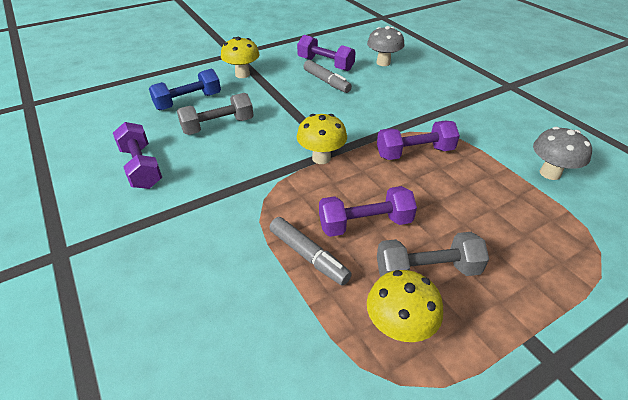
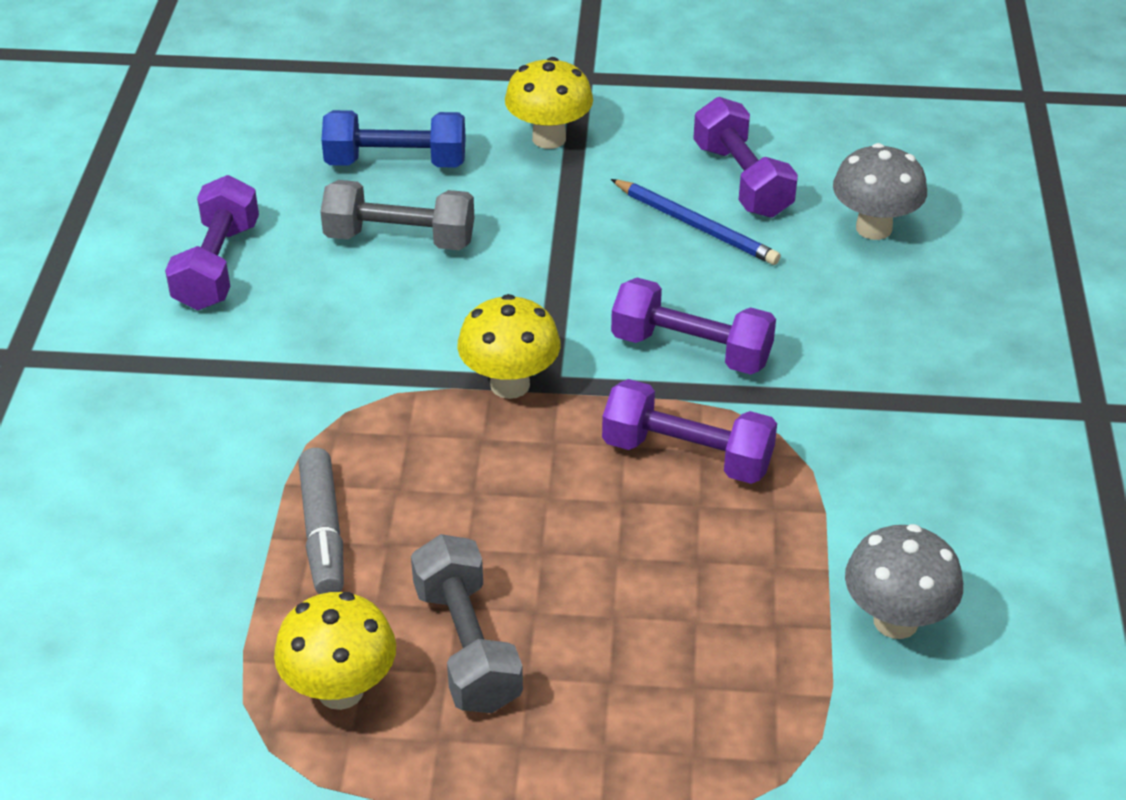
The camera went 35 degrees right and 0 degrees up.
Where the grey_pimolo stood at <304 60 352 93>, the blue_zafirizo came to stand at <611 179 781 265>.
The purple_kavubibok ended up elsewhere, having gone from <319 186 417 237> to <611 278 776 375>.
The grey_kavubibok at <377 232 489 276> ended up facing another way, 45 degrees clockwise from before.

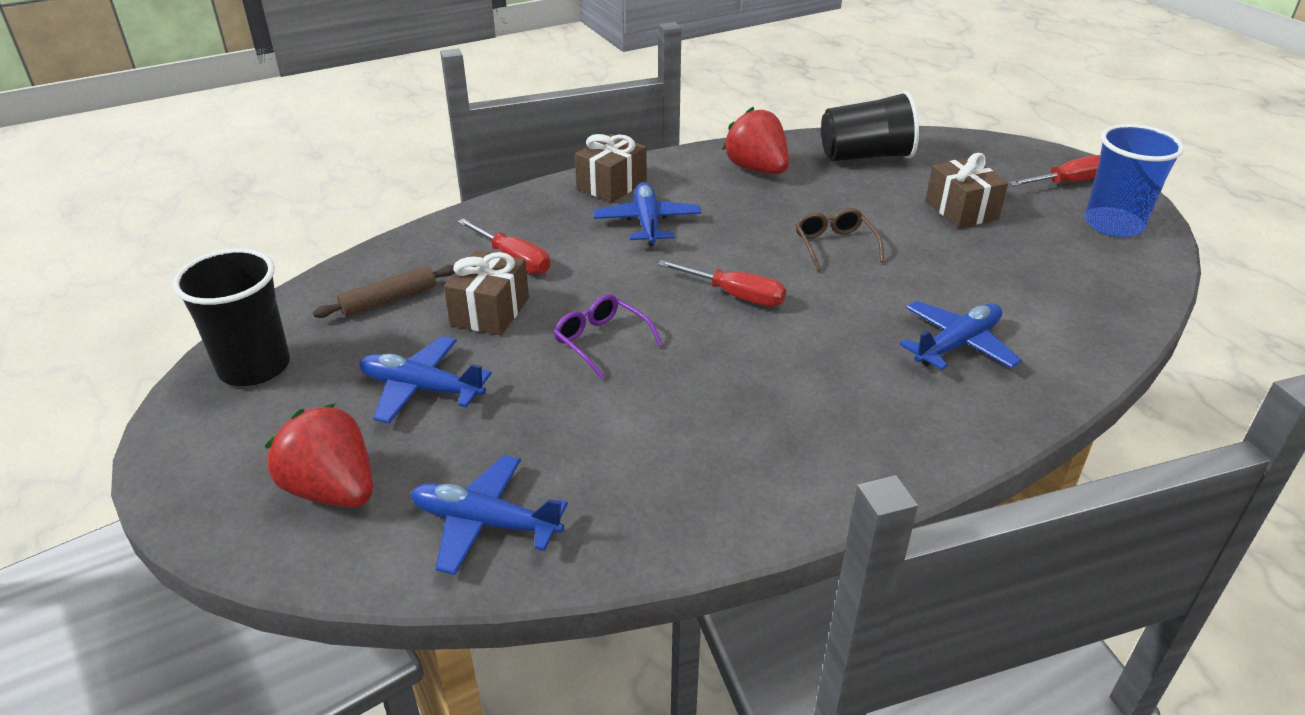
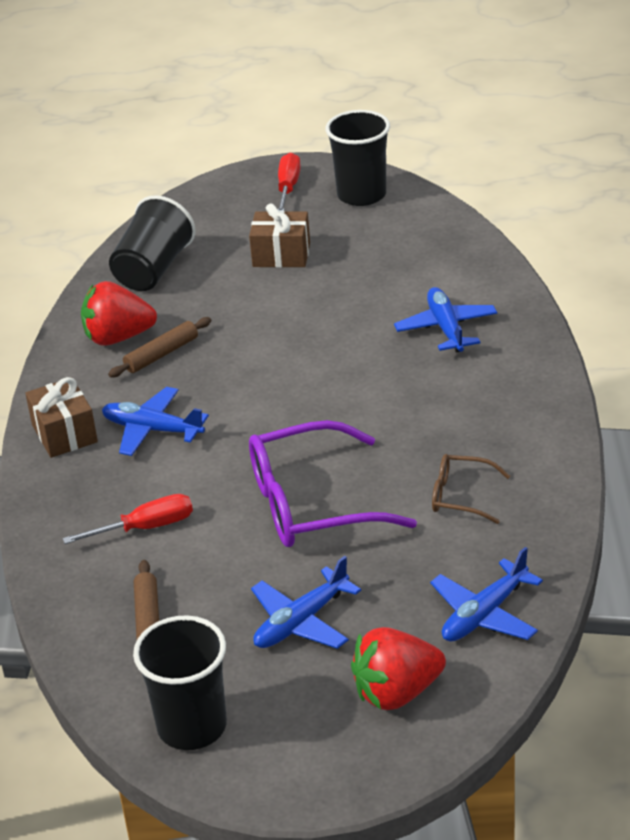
The camera went 60 degrees left and 0 degrees up.
What was the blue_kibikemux at <1085 124 1184 237> turned into the black_kibikemux at <325 110 390 206>.
The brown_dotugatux ended up elsewhere, having gone from <796 208 884 271> to <432 454 510 524>.
The second view lost the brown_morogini at <444 250 529 335>.
The second view lost the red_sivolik at <658 260 786 307>.
The size of the purple_dotugatux at <554 294 663 380> changed by a factor of 1.98.
The second view gained the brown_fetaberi at <108 317 211 377>.

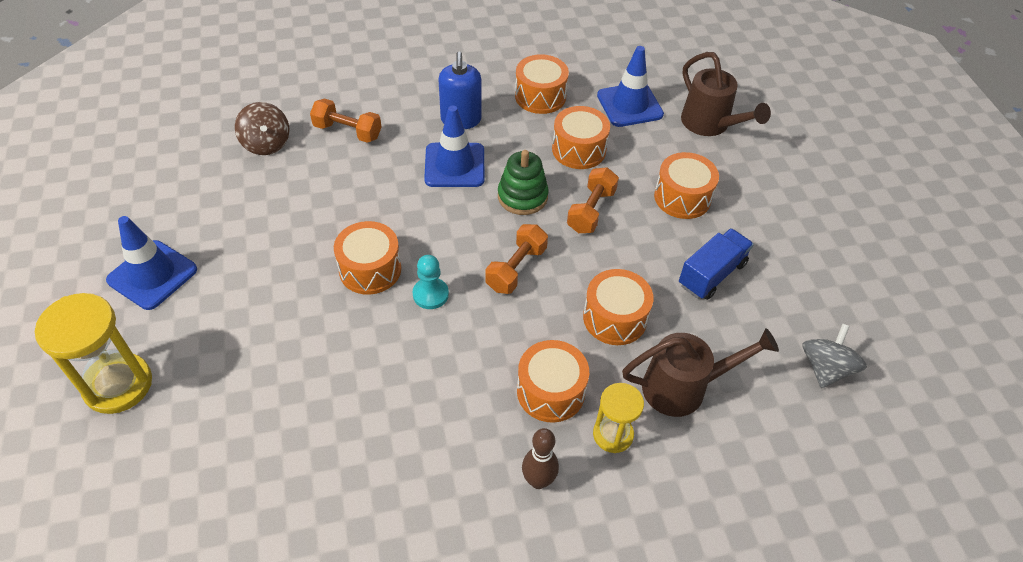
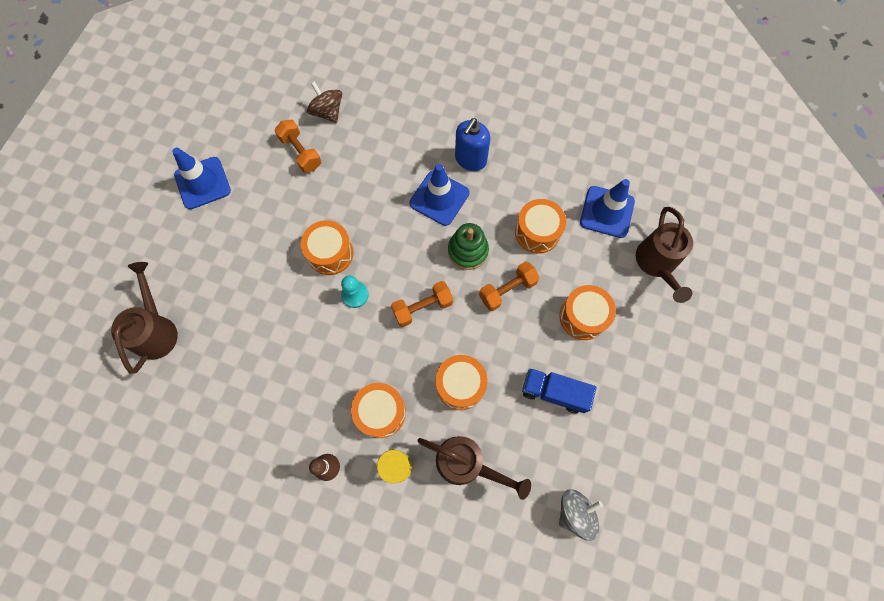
The camera went 35 degrees right and 20 degrees up.
The second view lost the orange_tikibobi at <515 54 569 114>.
The orange_kavubibok ended up elsewhere, having gone from <310 99 381 143> to <274 120 321 173>.
The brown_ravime at <235 102 289 155> ended up facing another way, 135 degrees clockwise from before.
The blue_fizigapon at <679 228 754 300> ended up facing another way, 150 degrees counterclockwise from before.
The second view lost the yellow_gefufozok at <35 293 152 414>.
The second view gained the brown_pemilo at <111 262 178 374>.

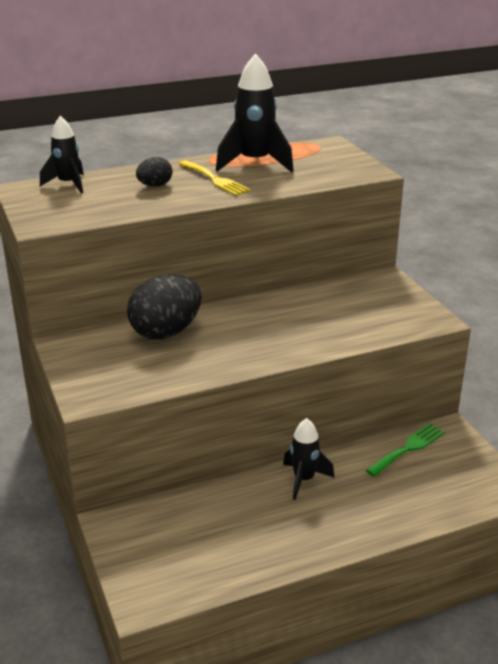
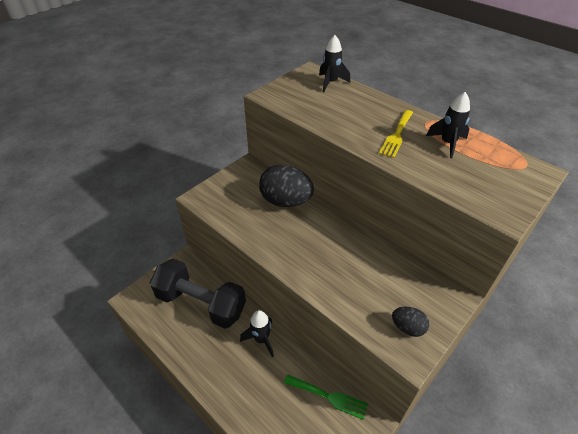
The camera went 65 degrees right and 15 degrees up.
The size of the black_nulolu at <216 53 294 172> changed by a factor of 0.62.
The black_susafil ended up elsewhere, having gone from <136 157 172 187> to <392 307 429 337>.
The second view gained the black_kavubibok at <150 258 246 329>.

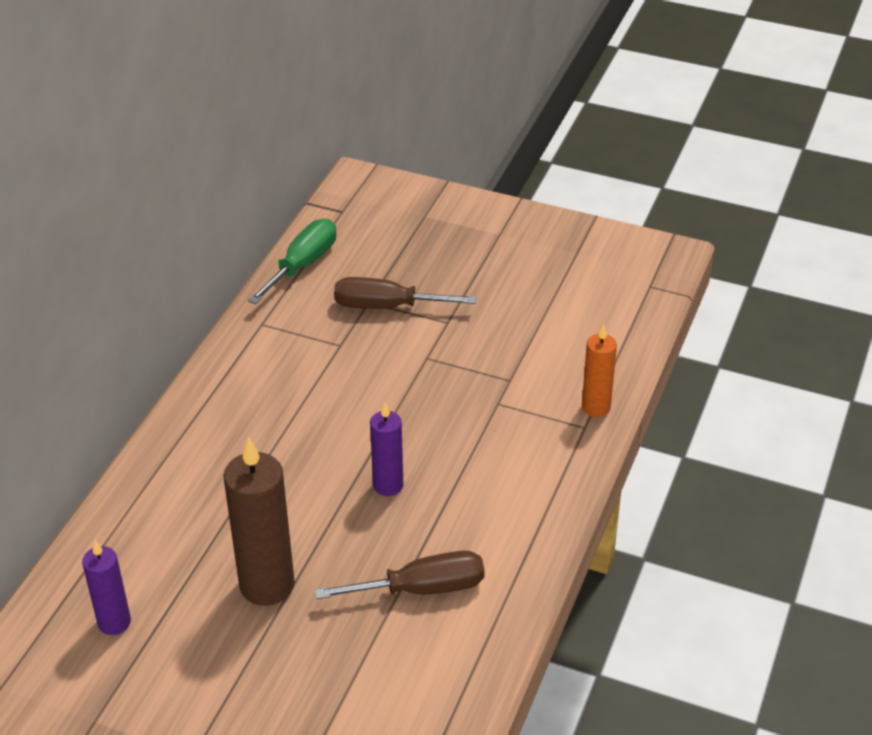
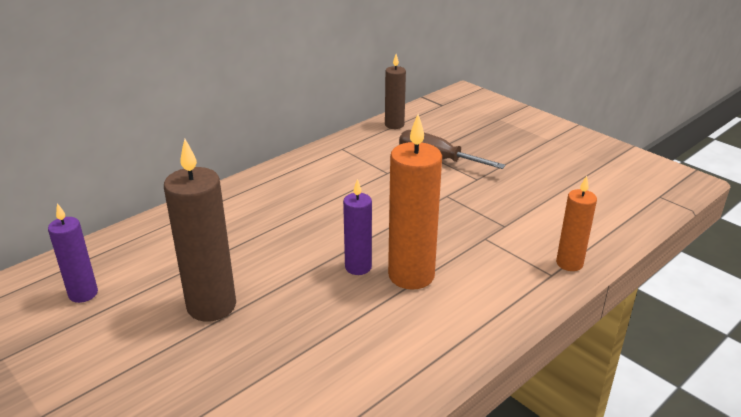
The camera went 25 degrees right and 10 degrees down.
Where the green_sivolik stood at <248 219 336 304>, the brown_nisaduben came to stand at <385 54 406 129>.
The second view lost the brown_sivolik at <314 551 485 599>.
The second view gained the orange_nisaduben at <388 114 442 290>.

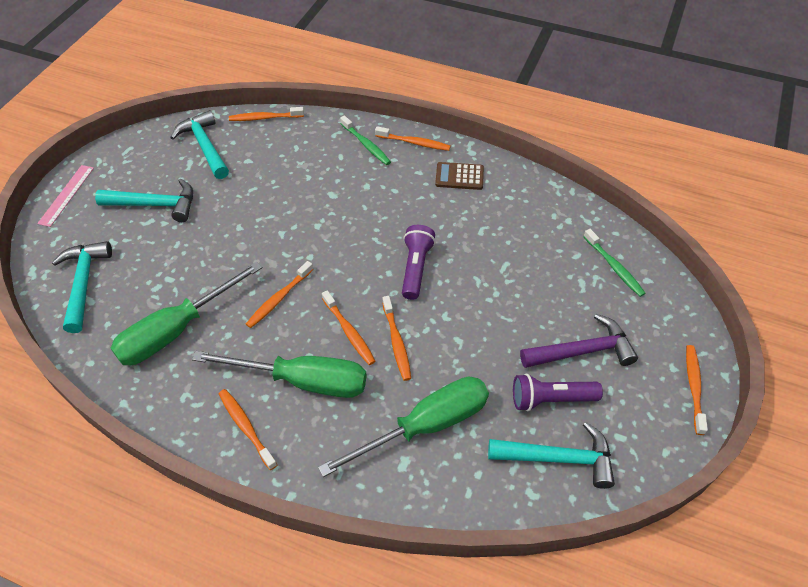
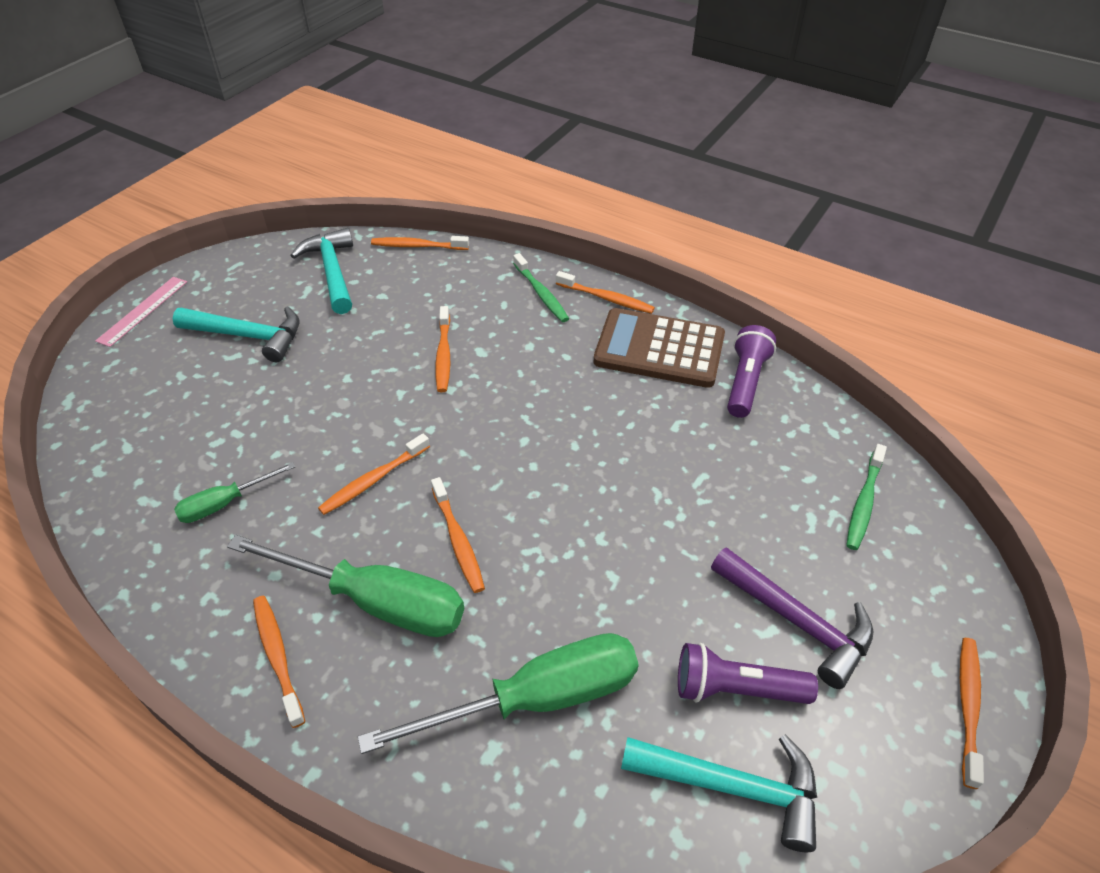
The camera went 10 degrees right and 5 degrees down.
The size of the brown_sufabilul at <435 162 484 190> changed by a factor of 1.83.
The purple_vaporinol ended up elsewhere, having gone from <402 225 435 300> to <727 325 776 418>.
The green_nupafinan at <583 229 646 297> ended up facing another way, 45 degrees clockwise from before.
The second view lost the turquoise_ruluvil at <52 241 112 333>.
The size of the green_sivolik at <111 261 263 365> changed by a factor of 0.52.
The orange_nupafinan ended up elsewhere, having gone from <382 296 411 381> to <435 306 450 392>.
The purple_ruluvil at <520 314 638 368> ended up facing another way, 45 degrees clockwise from before.

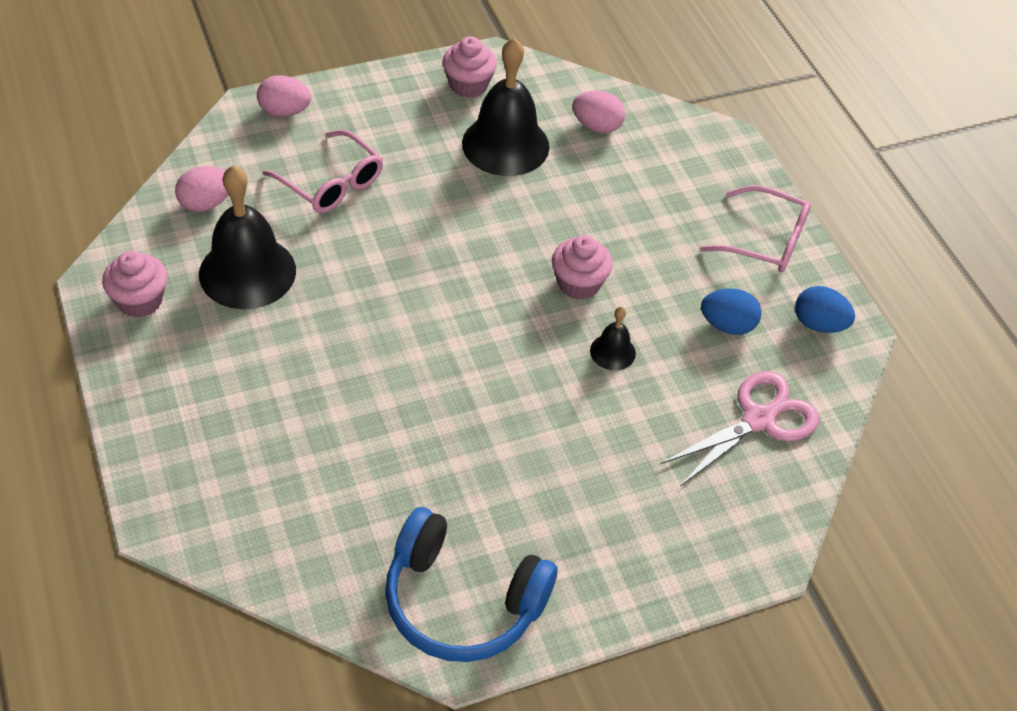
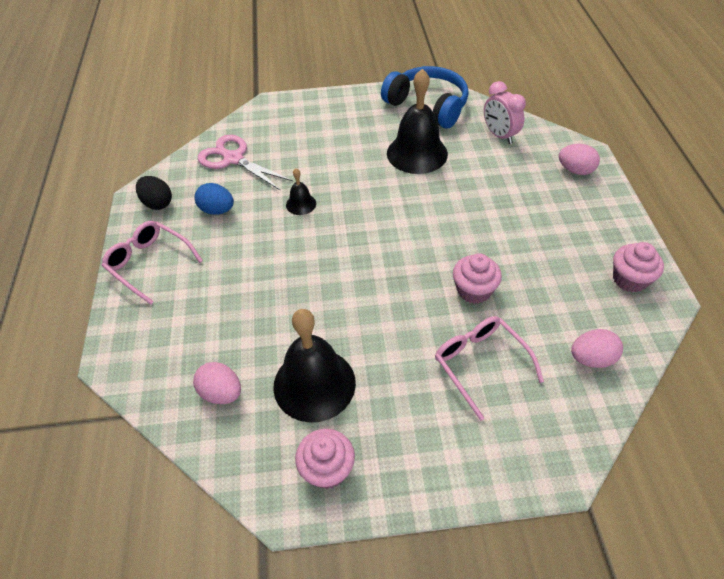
The camera went 160 degrees left and 0 degrees up.
The pink_susafil ended up elsewhere, having gone from <257 75 311 117> to <559 144 600 175>.
The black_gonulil ended up elsewhere, having gone from <199 165 296 309> to <387 69 448 174>.
The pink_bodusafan ended up elsewhere, having gone from <552 235 613 300> to <453 253 502 304>.
What was the blue_susafil at <795 286 855 333> turned into the black_susafil at <136 176 172 210>.
The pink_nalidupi at <660 371 819 486> ended up facing another way, 60 degrees clockwise from before.
The second view gained the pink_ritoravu at <484 81 526 144>.

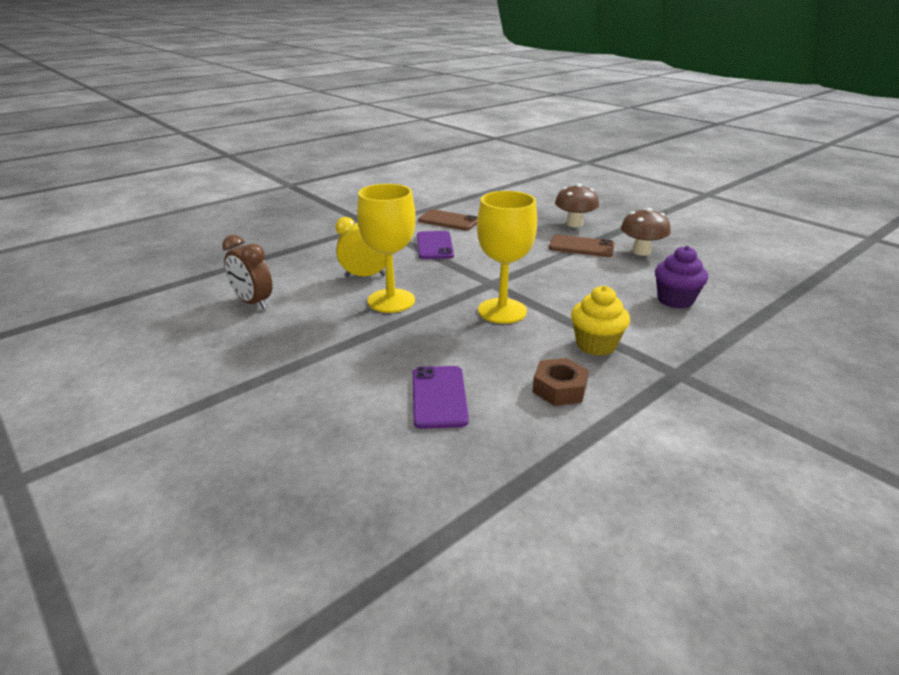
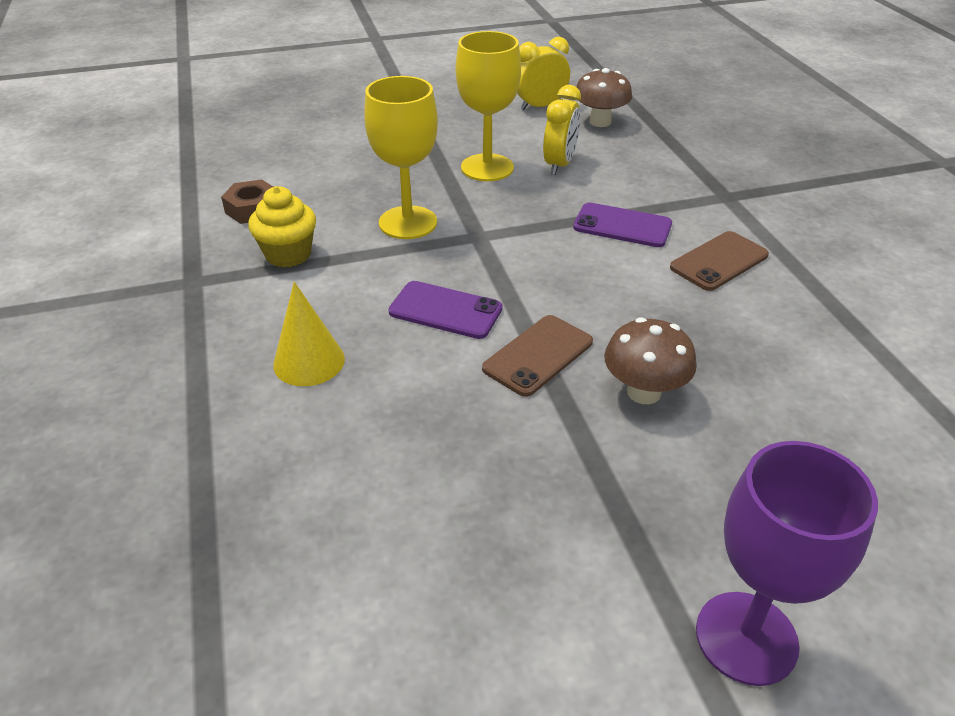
The camera went 115 degrees right and 10 degrees up.
The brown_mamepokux ended up elsewhere, having gone from <621 208 671 256> to <576 68 632 127>.
What was the brown_ritoravu at <222 235 273 309> turned into the yellow_ritoravu at <517 37 570 110>.
Where the purple_bodusafan stood at <655 246 708 309>, the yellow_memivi came to stand at <273 282 345 386>.
The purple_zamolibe ended up elsewhere, having gone from <413 366 469 429> to <388 281 502 339>.
The second view gained the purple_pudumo at <696 441 878 686>.

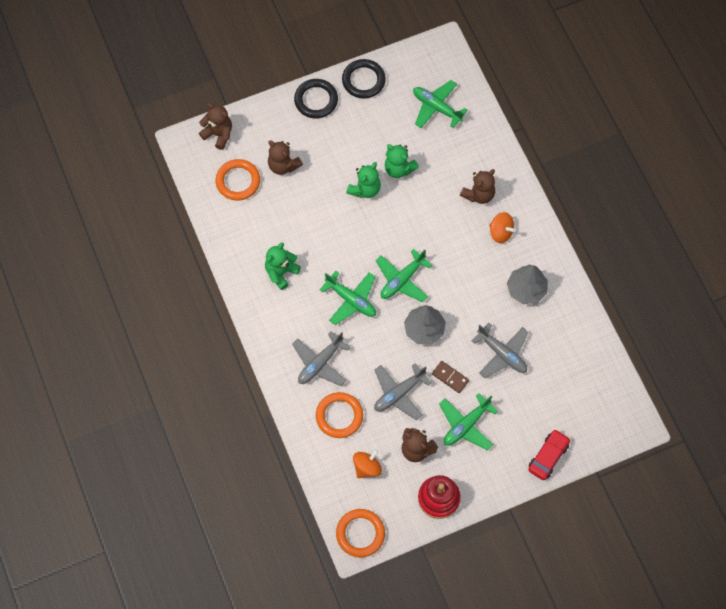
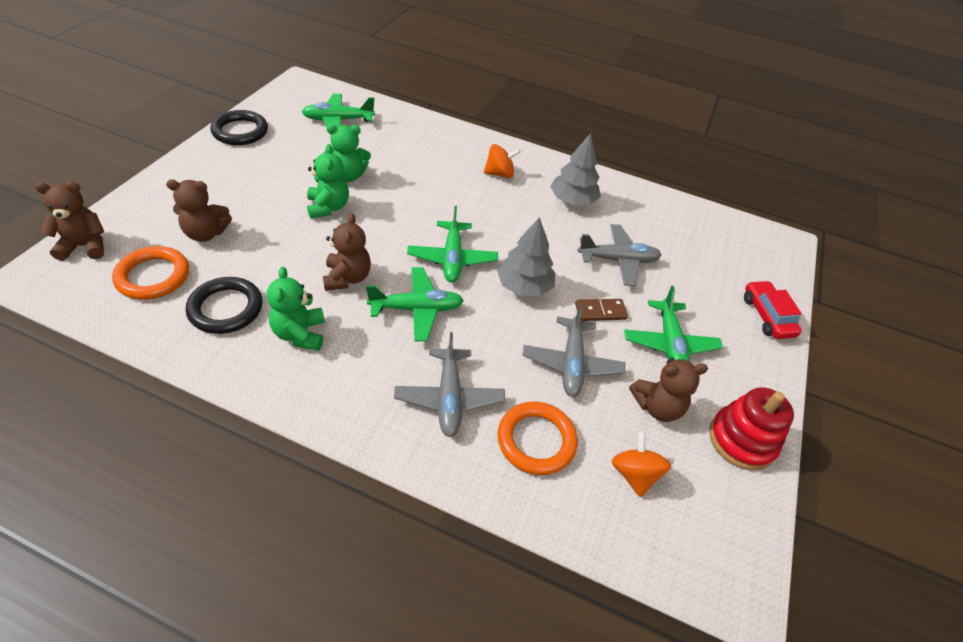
The camera went 50 degrees left and 20 degrees down.
The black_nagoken ended up elsewhere, having gone from <294 79 338 119> to <186 277 262 334>.
The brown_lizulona ended up elsewhere, having gone from <460 169 495 204> to <323 213 371 291>.
The second view lost the orange_nagoken at <336 509 385 557>.

